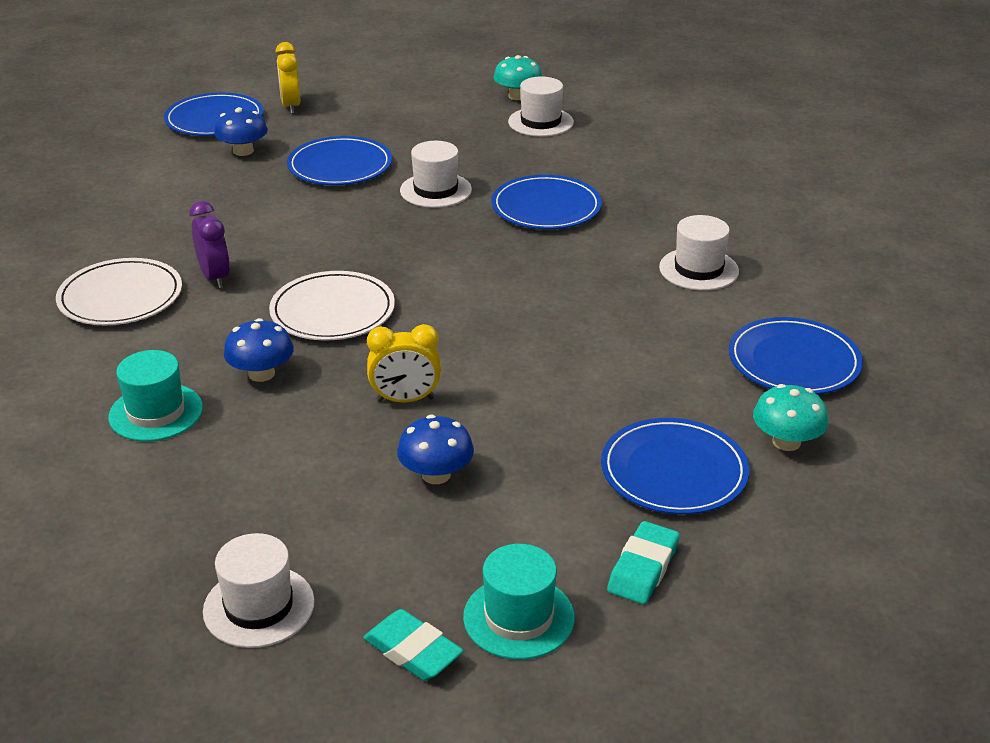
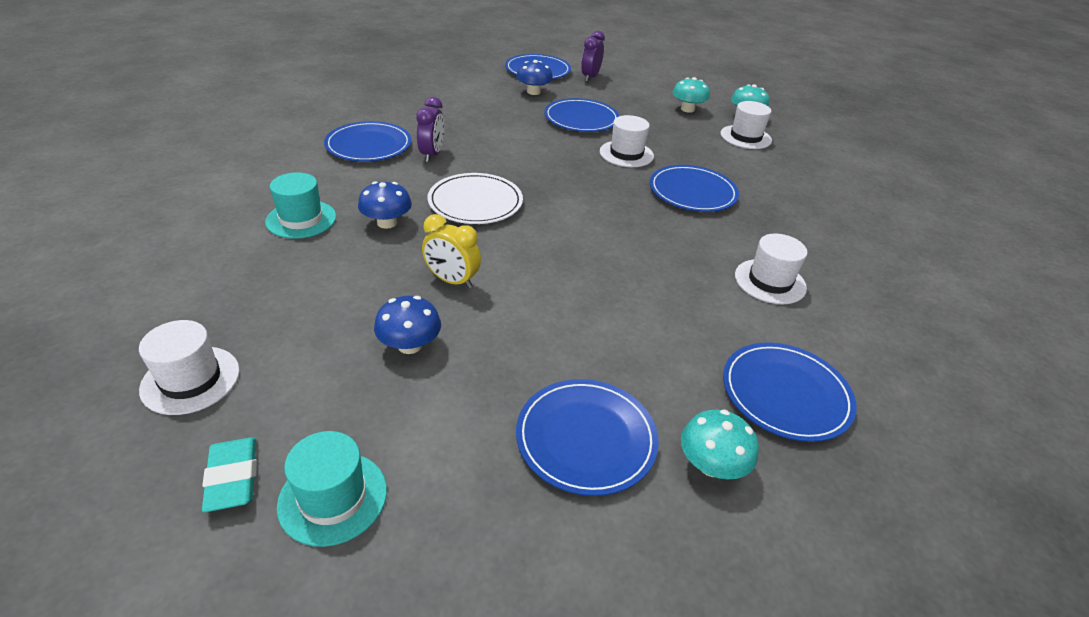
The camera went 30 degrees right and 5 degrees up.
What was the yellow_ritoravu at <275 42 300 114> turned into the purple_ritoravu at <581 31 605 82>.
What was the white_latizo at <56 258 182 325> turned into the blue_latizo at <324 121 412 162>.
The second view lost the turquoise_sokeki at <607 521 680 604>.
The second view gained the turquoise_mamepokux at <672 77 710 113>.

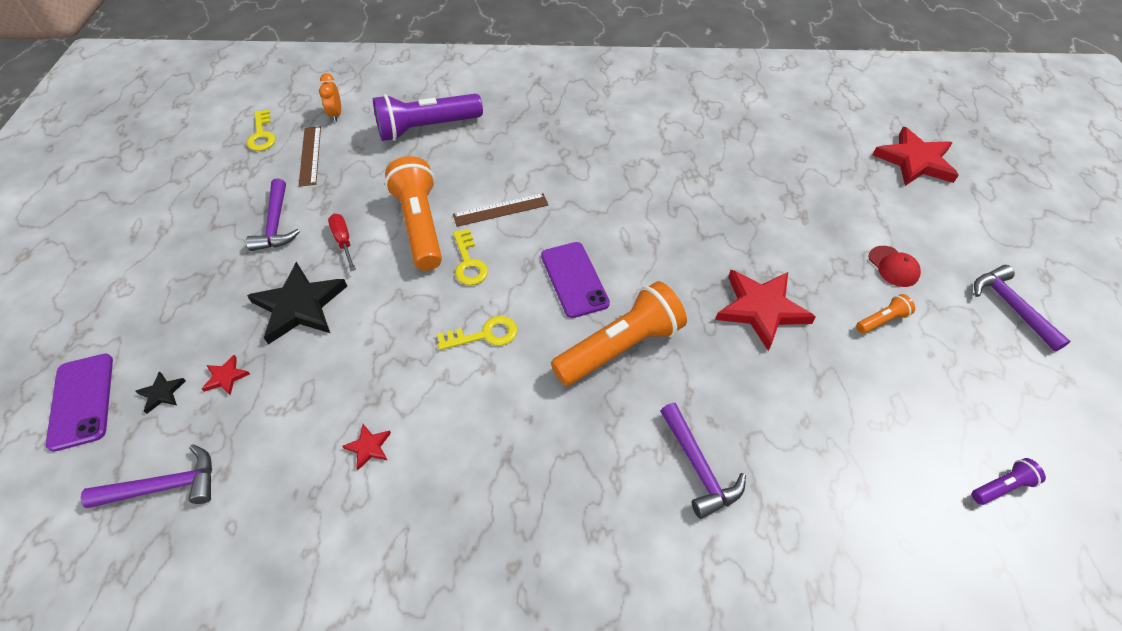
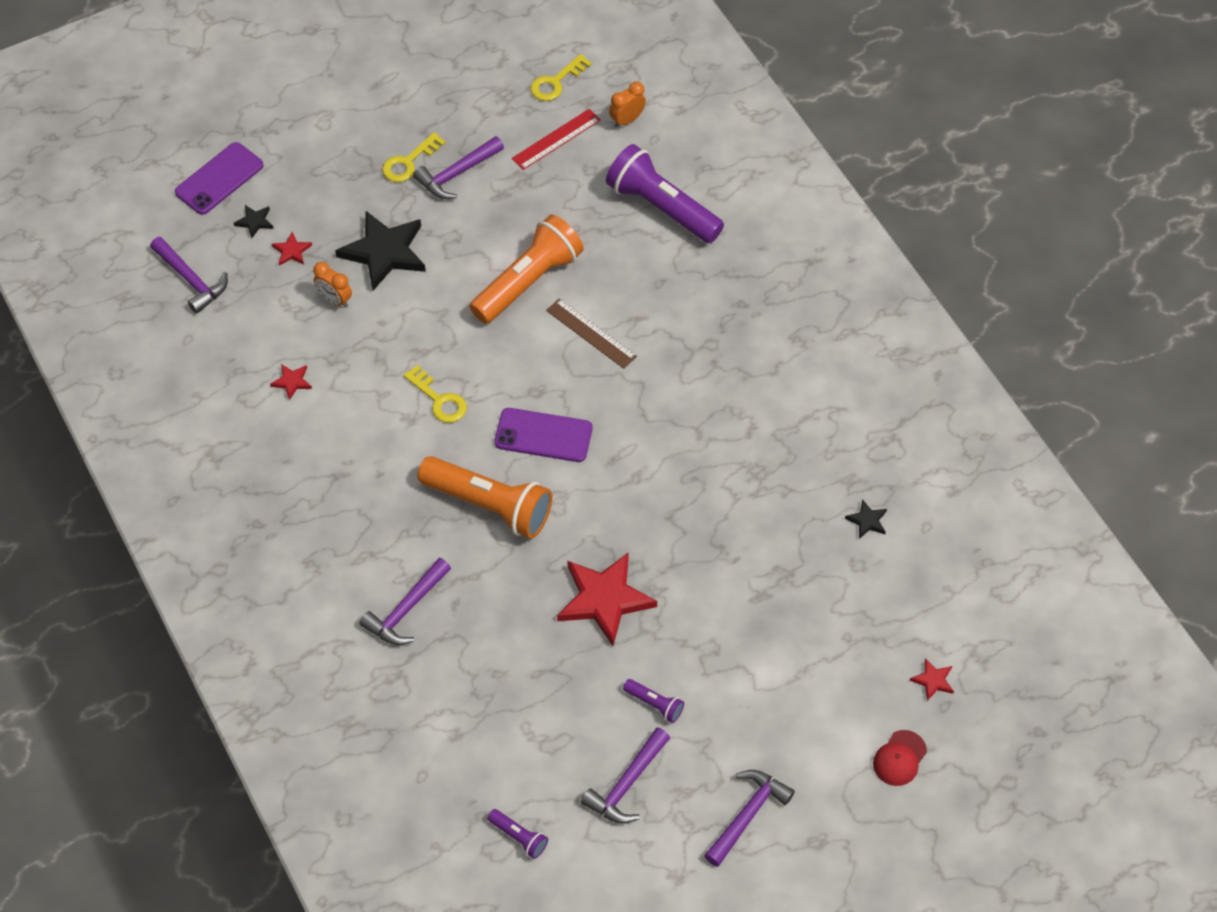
The camera went 60 degrees right and 5 degrees up.
What was the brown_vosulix at <299 126 321 187> turned into the red_vosulix at <512 109 601 170>.
The size of the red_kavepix at <873 127 959 186> changed by a factor of 0.44.
The second view lost the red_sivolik at <328 214 356 271>.
The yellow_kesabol ended up elsewhere, having gone from <453 229 488 285> to <382 132 445 182>.
The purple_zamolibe at <541 242 610 318> ended up facing another way, 60 degrees clockwise from before.
The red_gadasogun ended up elsewhere, having gone from <869 246 921 287> to <873 730 927 786>.
What was the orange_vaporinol at <856 294 915 334> turned into the purple_vaporinol at <623 679 684 723>.
The second view gained the orange_ritoravu at <313 262 352 308>.
The second view gained the black_kavepix at <845 499 887 539>.
The second view gained the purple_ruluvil at <581 727 670 824>.

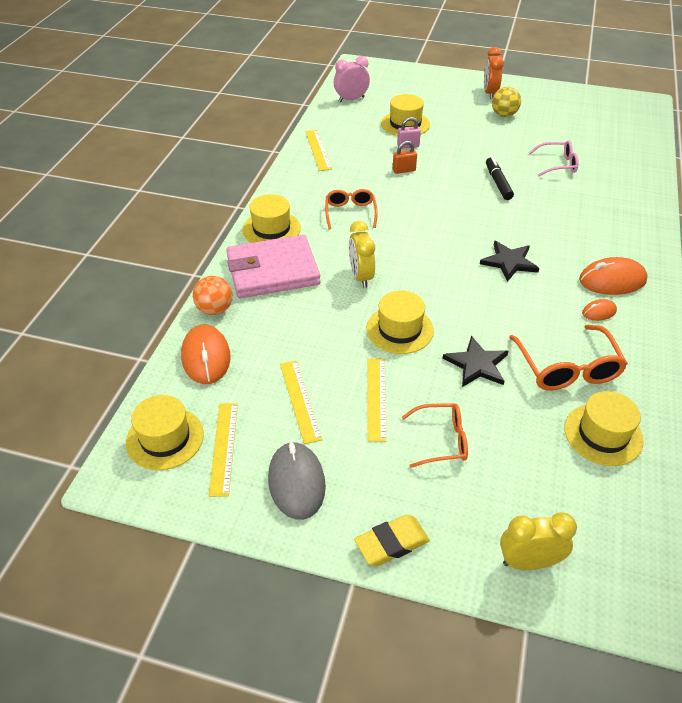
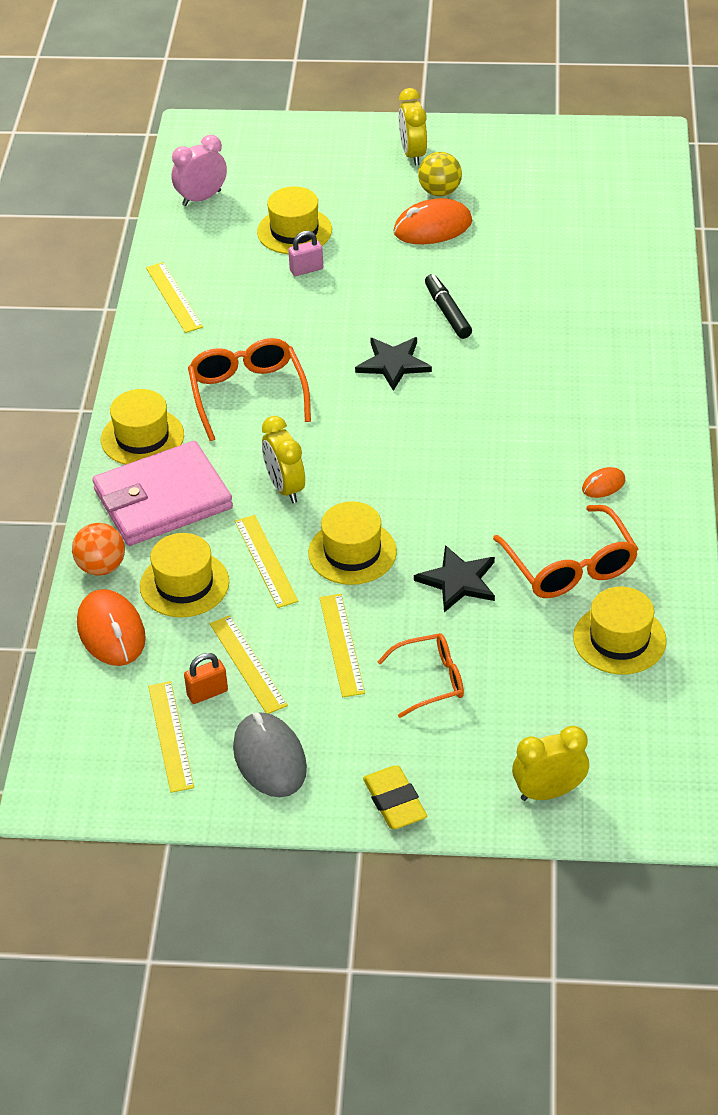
The camera went 10 degrees left and 0 degrees up.
What was the orange_ritoravu at <484 47 504 99> turned into the yellow_ritoravu at <399 88 427 166>.
The second view lost the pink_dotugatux at <529 140 579 176>.
The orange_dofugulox ended up elsewhere, having gone from <393 141 417 174> to <184 653 228 704>.
The size of the orange_dotugatux at <325 189 378 229> changed by a factor of 1.53.
The black_kavepix ended up elsewhere, having gone from <480 241 540 282> to <355 337 432 391>.
The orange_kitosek ended up elsewhere, having gone from <579 257 648 295> to <393 198 472 244>.
The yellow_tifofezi ended up elsewhere, having gone from <126 395 204 470> to <140 533 229 617>.
The yellow_sokeki at <354 515 430 566> ended up facing another way, 75 degrees counterclockwise from before.
The second view gained the yellow_vosulix at <235 515 298 608>.

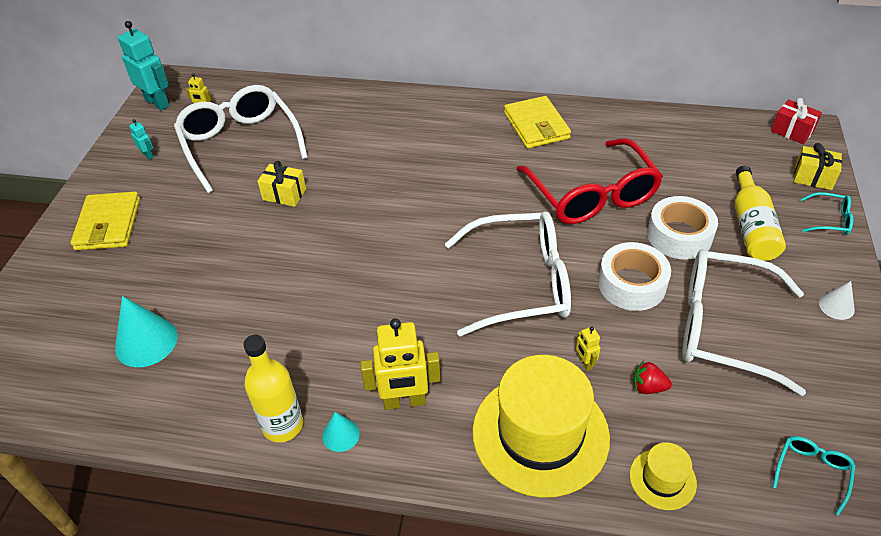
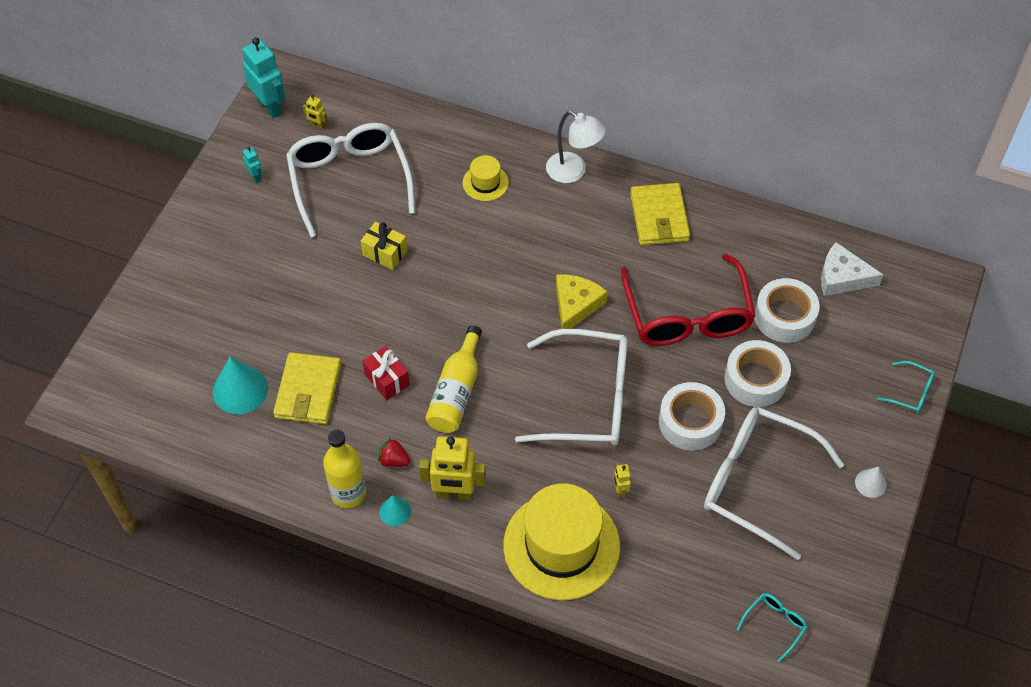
The camera went 10 degrees right and 10 degrees up.
The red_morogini ended up elsewhere, having gone from <771 98 822 144> to <363 346 410 400>.
The second view lost the yellow_morogini at <794 143 842 190>.
The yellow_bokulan ended up elsewhere, having gone from <735 166 786 261> to <425 325 482 433>.
The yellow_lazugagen ended up elsewhere, having gone from <71 192 140 250> to <273 352 341 424>.
The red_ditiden ended up elsewhere, having gone from <633 361 672 394> to <378 438 410 467>.
The yellow_tifofezi ended up elsewhere, having gone from <630 443 697 510> to <463 155 509 201>.
The second view gained the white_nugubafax at <546 111 606 183>.
The second view gained the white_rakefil at <821 242 884 296>.
The second view gained the yellow_rakefil at <556 275 608 329>.
The second view gained the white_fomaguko at <755 278 820 343>.

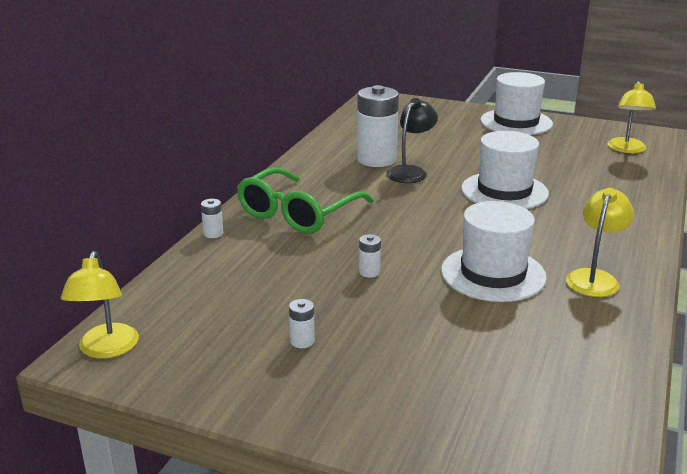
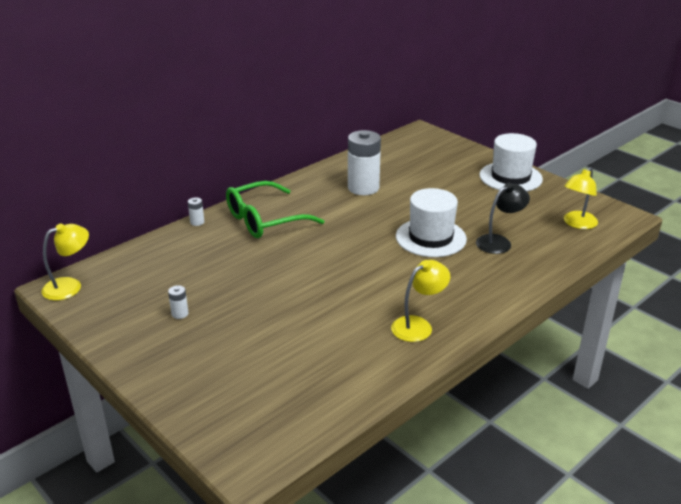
The camera went 25 degrees right and 5 degrees up.
The black_nugubafax ended up elsewhere, having gone from <386 98 438 183> to <476 183 530 254>.
The second view lost the white_tifofezi at <441 201 547 302>.
The second view lost the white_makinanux at <359 234 381 278>.
The yellow_nugubafax at <61 251 139 359> ended up facing another way, 150 degrees counterclockwise from before.

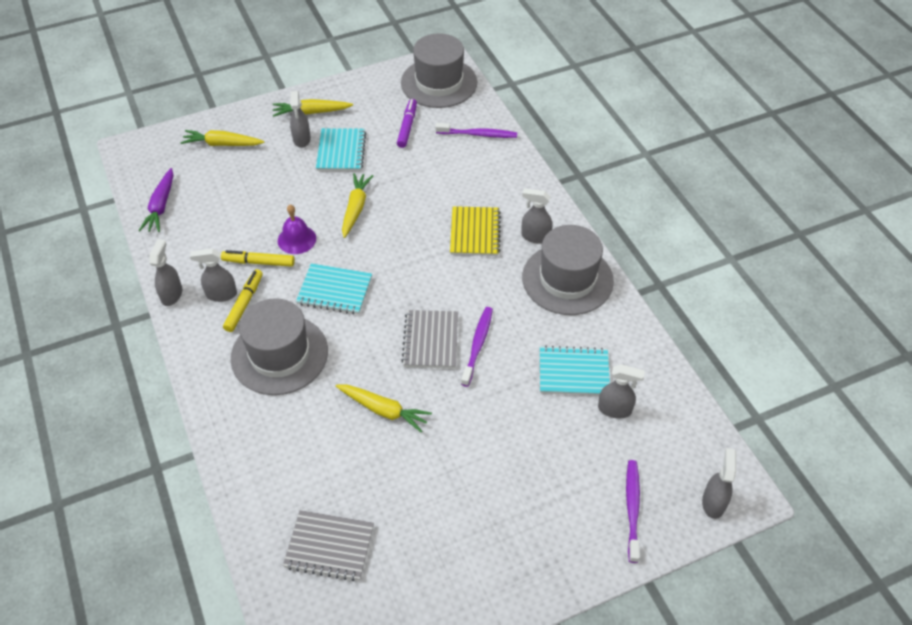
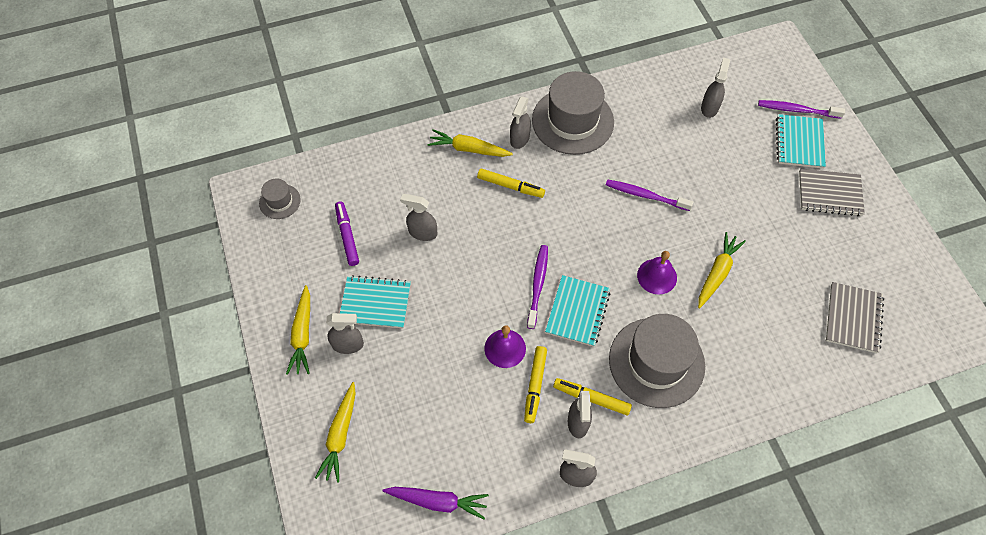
The camera went 85 degrees left and 10 degrees up.
The size of the grey_tifofezi at <401 33 477 108> changed by a factor of 0.47.
The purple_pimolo at <397 99 417 148> ended up facing another way, 60 degrees clockwise from before.
The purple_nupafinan ended up elsewhere, having gone from <436 123 517 138> to <527 245 548 329>.
The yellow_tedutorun ended up elsewhere, having gone from <342 173 373 238> to <428 129 513 157>.
Where the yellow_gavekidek stood at <450 206 501 256>, the yellow_pimolo came to stand at <477 168 545 198>.
The grey_gavekidek ended up elsewhere, having gone from <401 310 458 368> to <799 168 865 216>.
The turquoise_gavekidek ended up elsewhere, having gone from <540 346 610 396> to <776 114 826 169>.
The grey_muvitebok ended up elsewhere, having gone from <702 448 736 519> to <400 194 437 241>.
The second view gained the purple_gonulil at <637 251 677 295>.

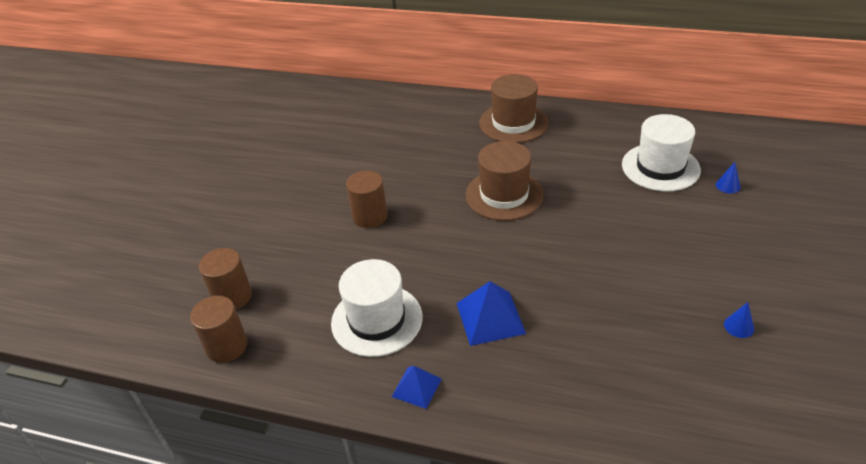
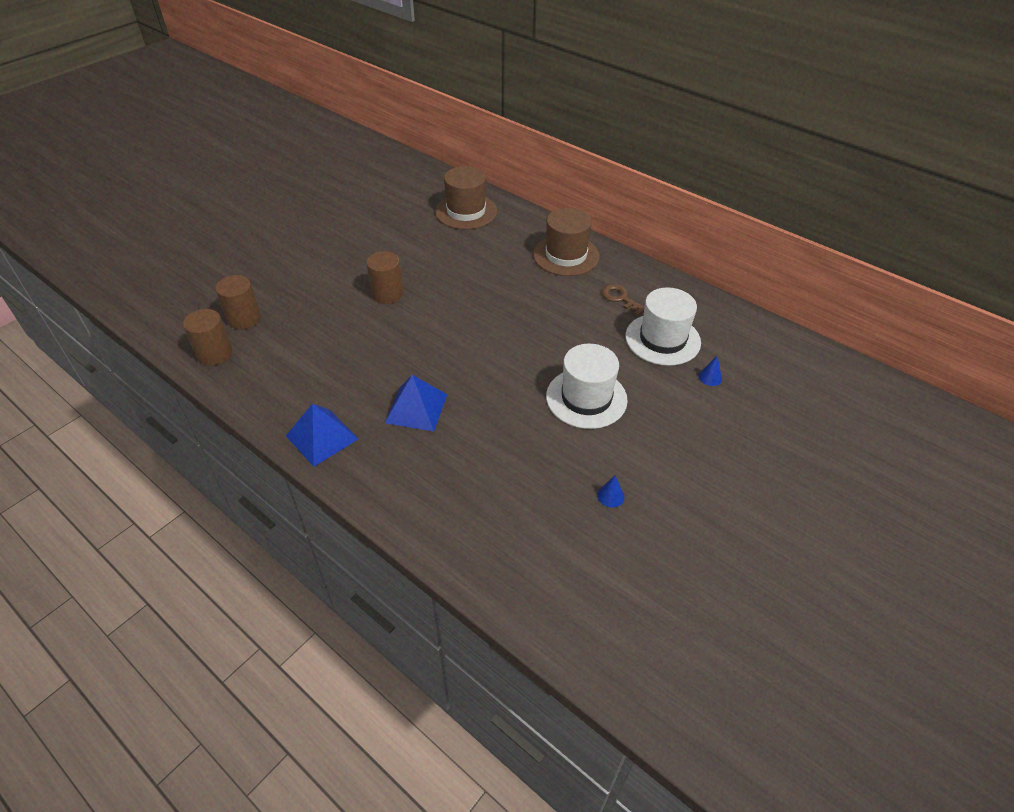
The camera went 20 degrees right and 5 degrees up.
The brown_tifofezi ended up elsewhere, having gone from <466 141 544 221> to <435 166 497 229>.
The white_tifofezi ended up elsewhere, having gone from <331 259 423 357> to <546 344 628 429>.
The size of the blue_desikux at <392 366 442 409> changed by a factor of 1.61.
The second view gained the brown_kesabol at <602 284 644 316>.

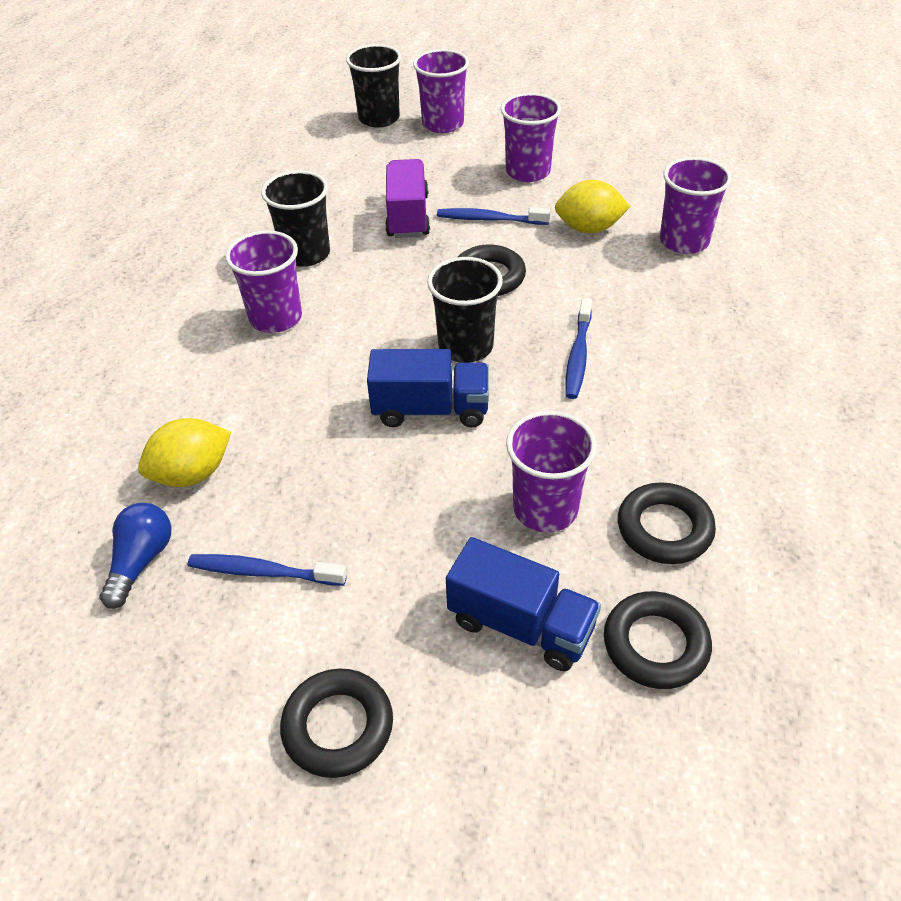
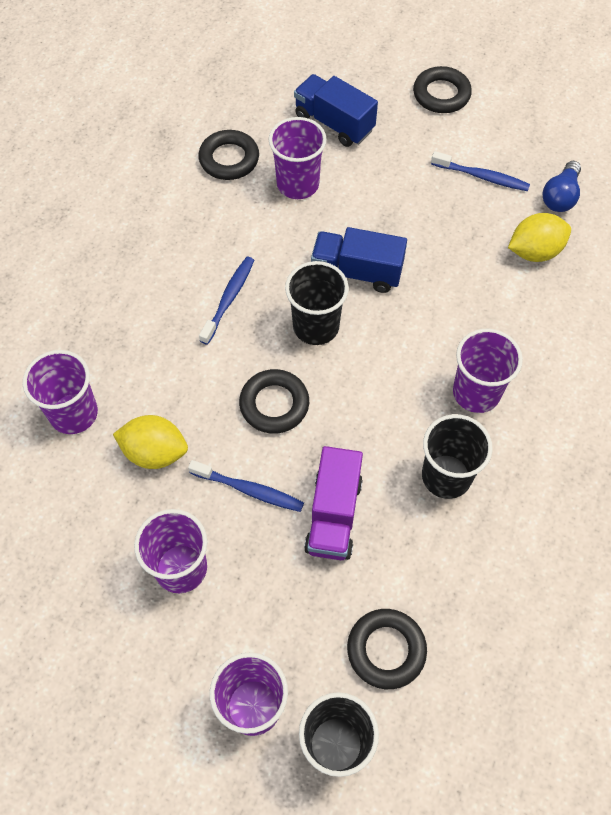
The camera went 170 degrees left and 15 degrees up.
The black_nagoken ended up elsewhere, having gone from <604 591 712 689> to <347 609 427 689>.

